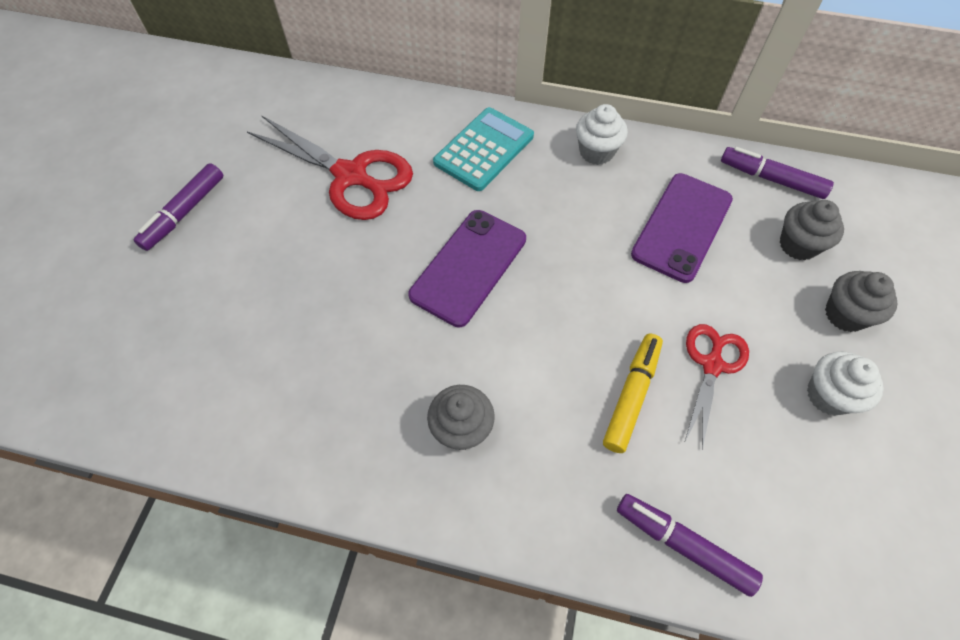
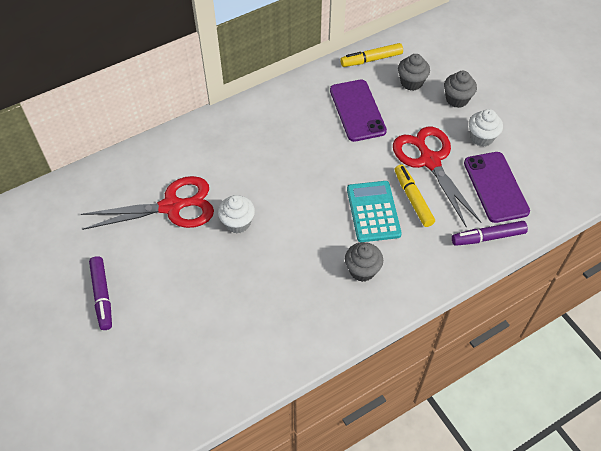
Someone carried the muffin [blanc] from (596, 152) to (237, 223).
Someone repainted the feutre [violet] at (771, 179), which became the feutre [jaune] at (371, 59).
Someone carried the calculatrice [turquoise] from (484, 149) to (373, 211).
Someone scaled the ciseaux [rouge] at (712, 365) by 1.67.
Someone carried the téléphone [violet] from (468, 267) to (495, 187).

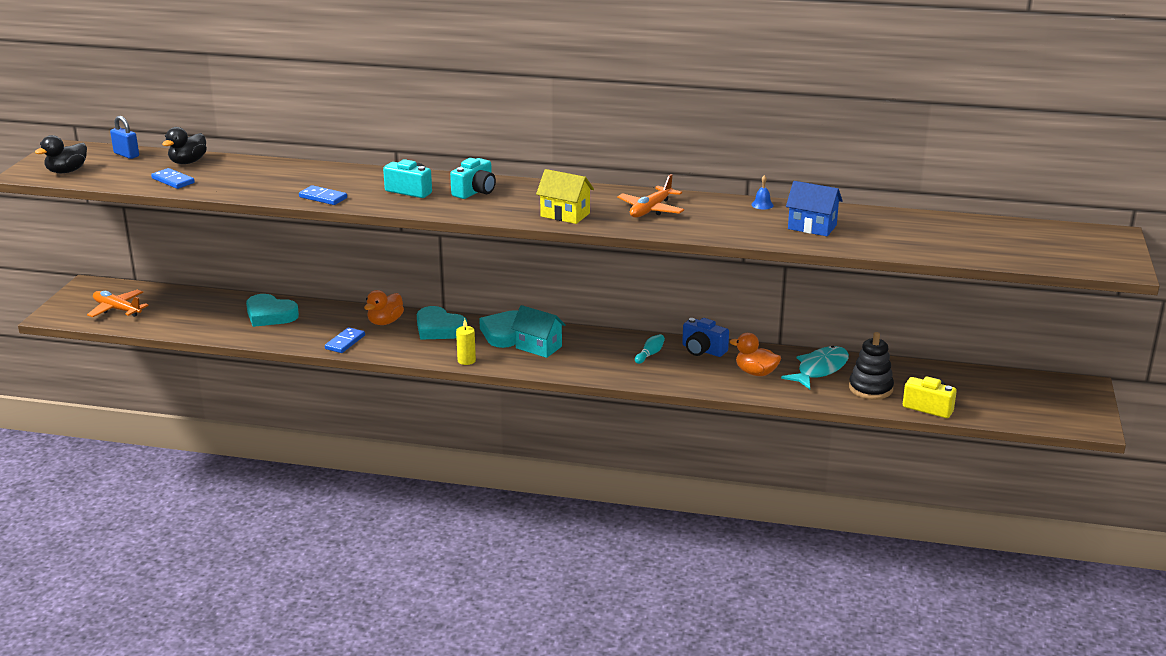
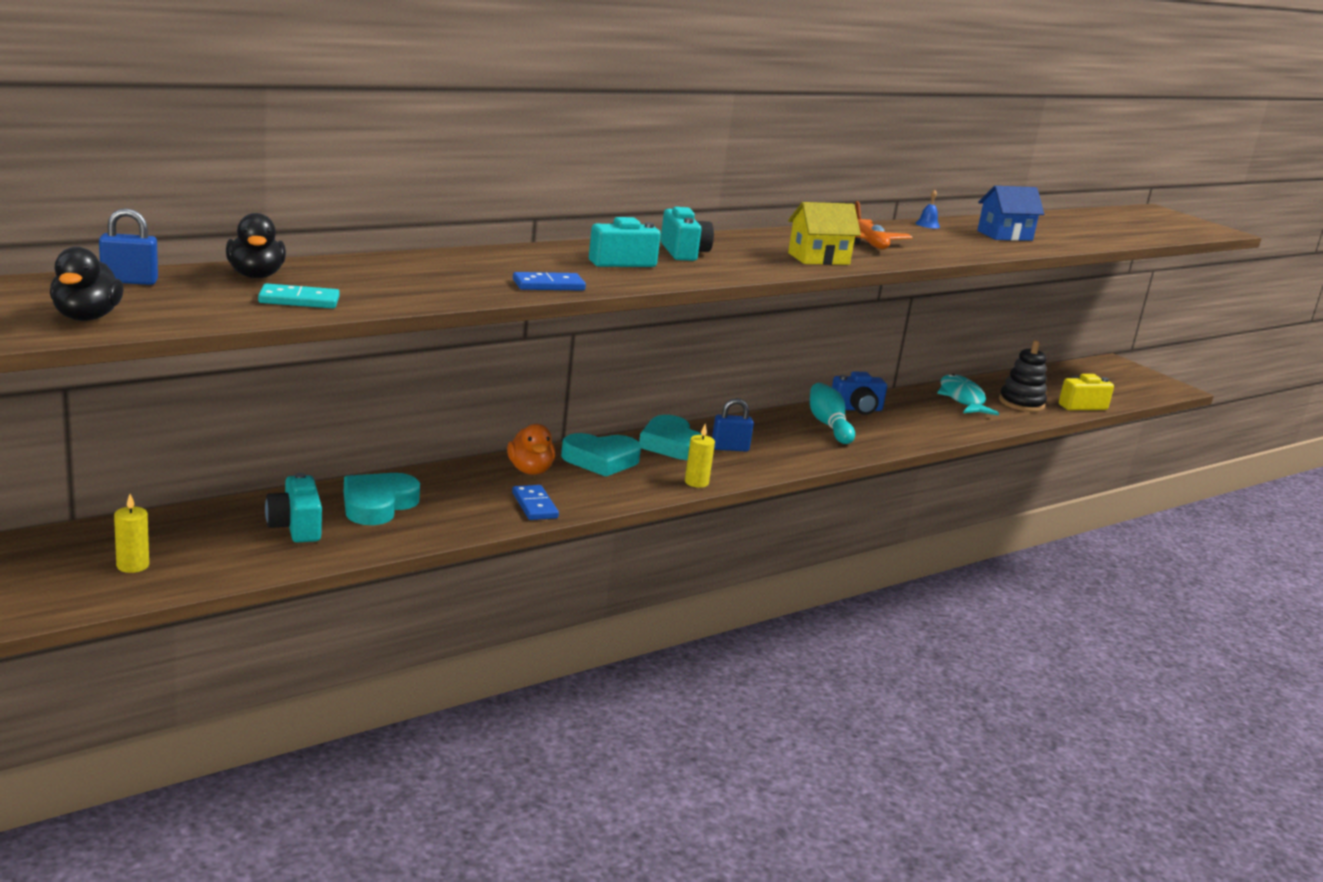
Someone swapped the avion [orange] at (117, 309) for the bougie [jaune] at (132, 565).
Someone repainted the domino [bleu] at (173, 180), which became the domino [turquoise] at (299, 300).
Someone put down the appareil photo [turquoise] at (295, 527).
Someone rotated the cœur [turquoise] at (270, 315) by 135 degrees clockwise.
Someone swapped the maison [turquoise] at (538, 347) for the cadenas [bleu] at (730, 448).
Someone scaled the quille [turquoise] at (650, 354) by 1.74.
Someone took away the canard [orange] at (755, 373).

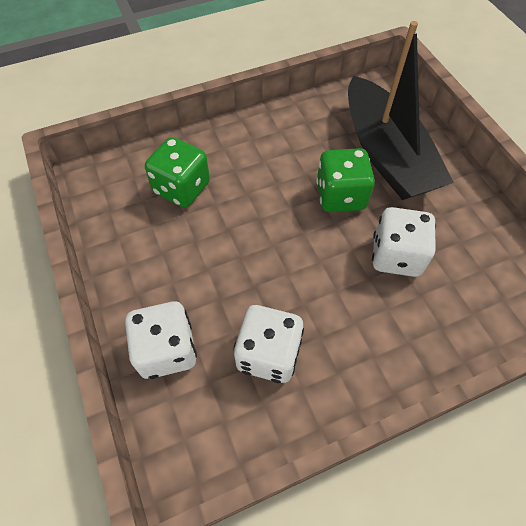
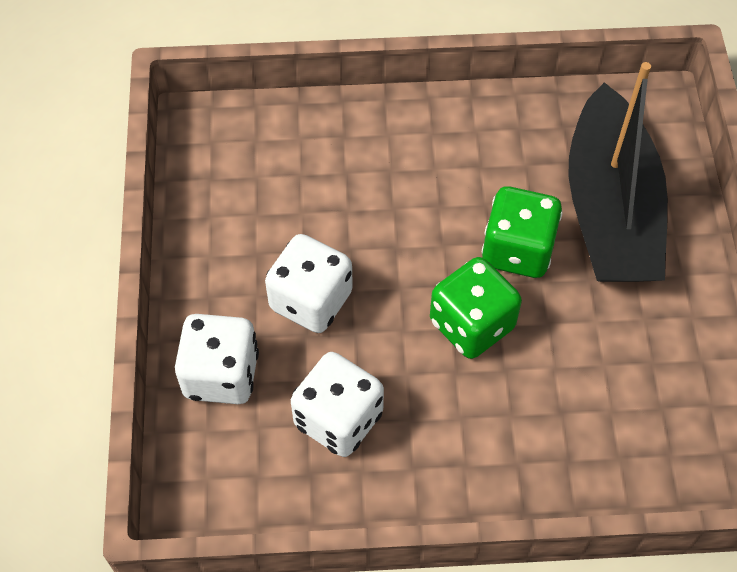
Someone carried the dé [blanc] from (396, 256) to (311, 300).
Someone carried the dé [vert] from (182, 188) to (471, 324).

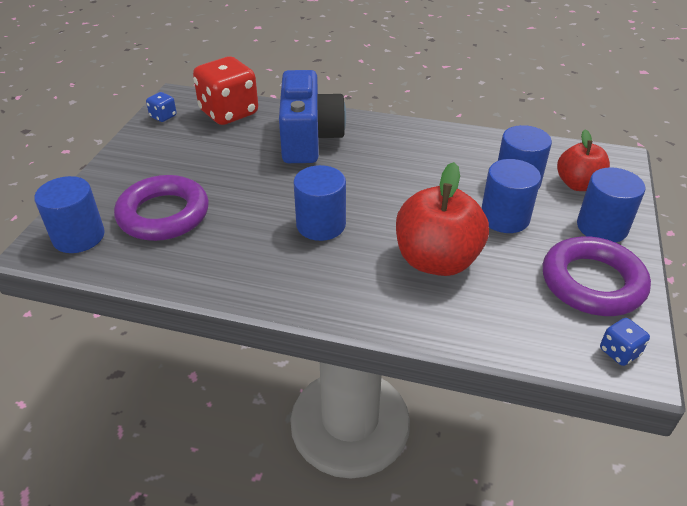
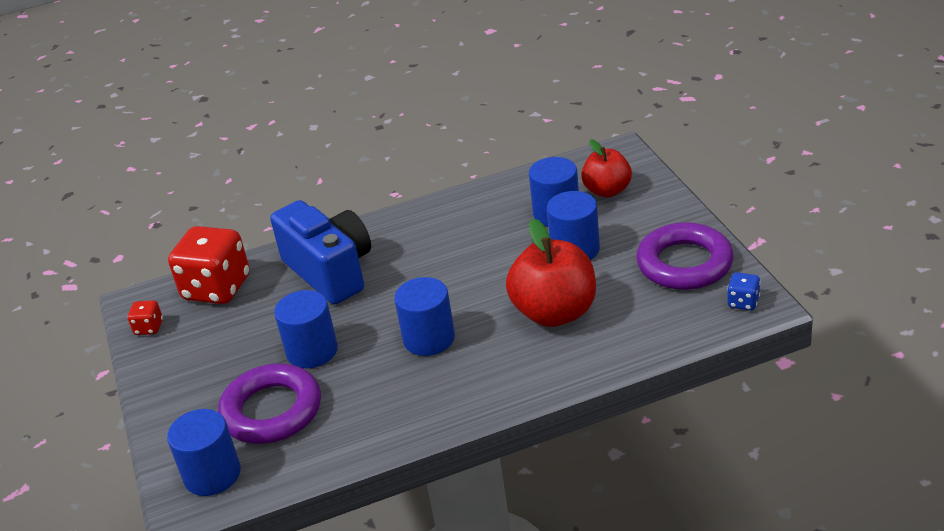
Someone repainted the dé [bleu] at (163, 116), which became the dé [rouge] at (149, 328).
Someone carried the cylindre [bleu] from (602, 227) to (312, 351).

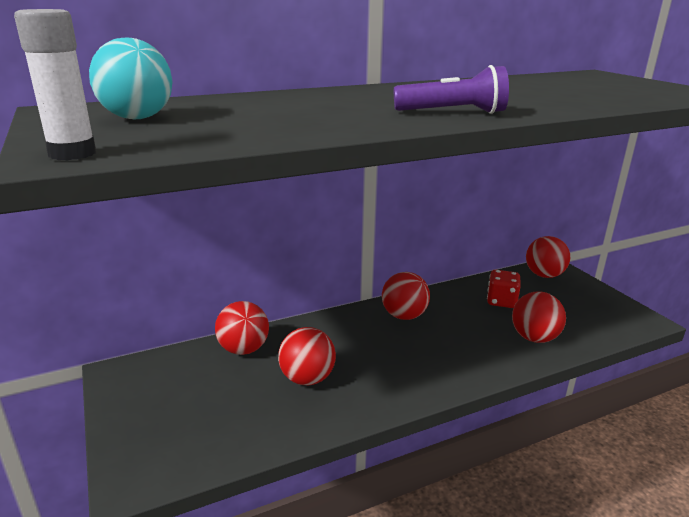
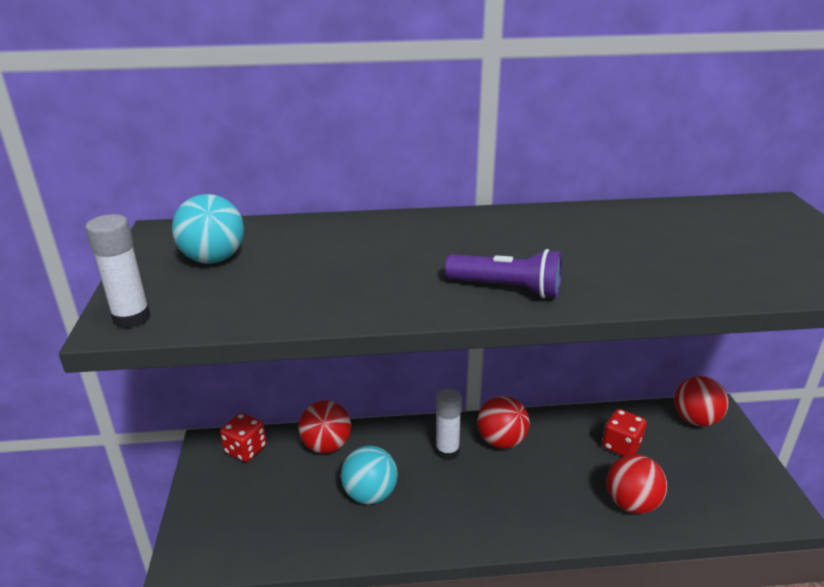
Someone put down the dé [rouge] at (246, 449).
Someone repainted the balle [rouge] at (307, 378), which became the balle [turquoise] at (370, 494).
Someone put down the bâton de colle [blanc] at (447, 451).

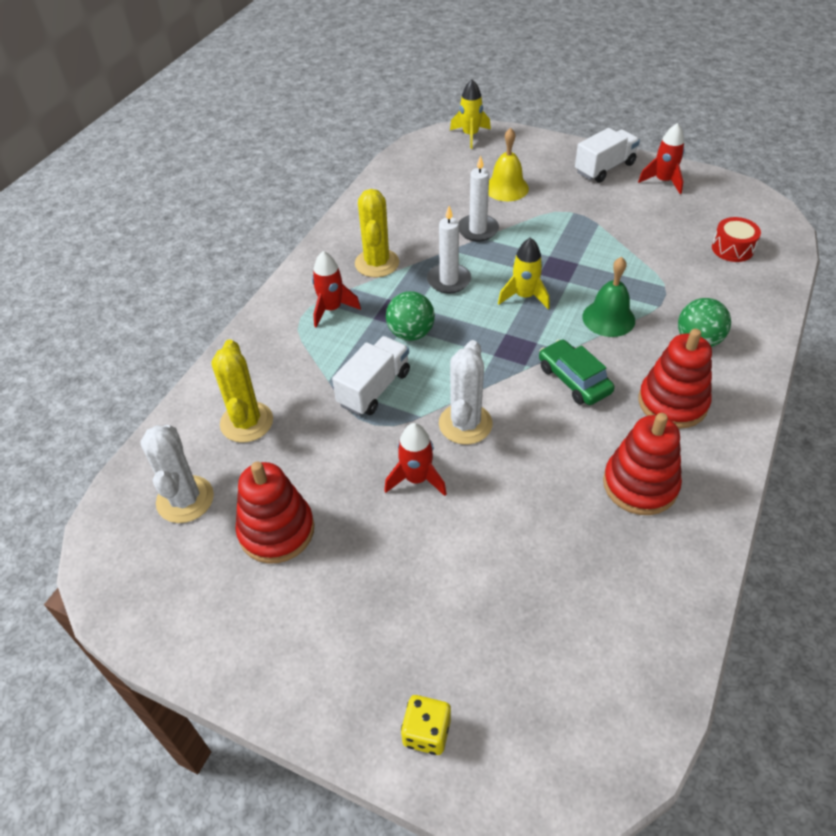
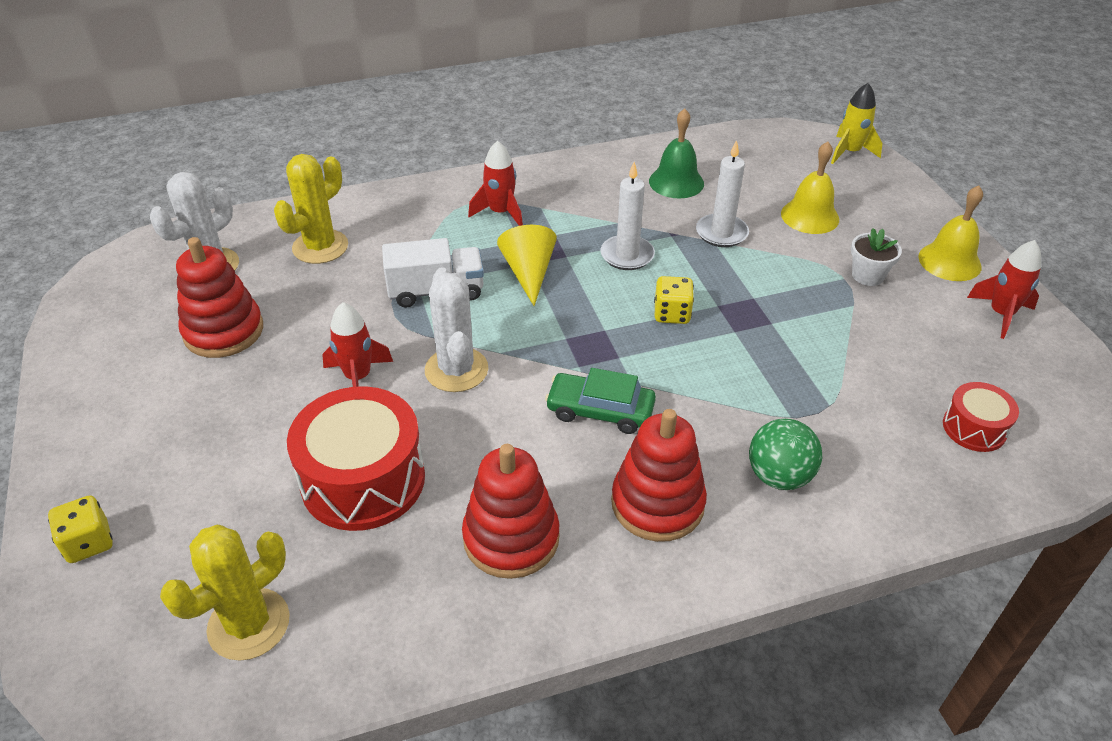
Someone carried the cactus [jaune] from (377, 263) to (249, 624).
Someone put down the tambour [rouge] at (363, 479).
Someone rotated the cactus [blanc] at (465, 424) by 75 degrees counterclockwise.
Someone swapped the balle [vert] at (411, 333) for the cône [jaune] at (528, 273).
Someone rotated the voiture [vert] at (574, 379) by 90 degrees counterclockwise.
Someone carried the cloche [vert] from (608, 318) to (676, 182).
Someone swapped the fusée [jaune] at (524, 296) for the dé [jaune] at (672, 314).
Someone put down the pot de fleurs [blanc] at (867, 275).
Someone swapped the camion [blanc] at (604, 168) for the cloche [jaune] at (949, 261).

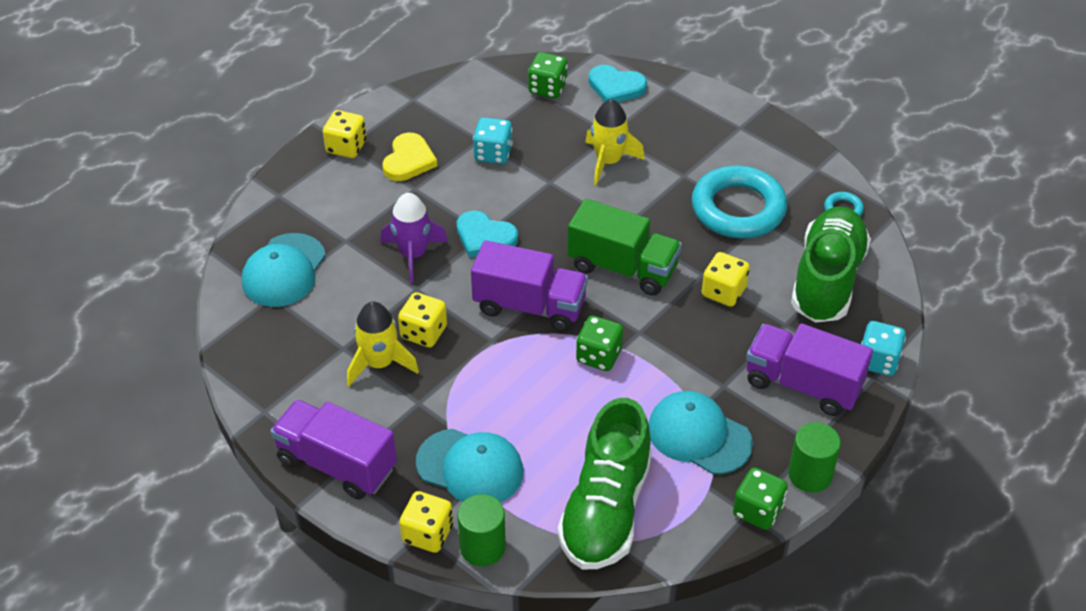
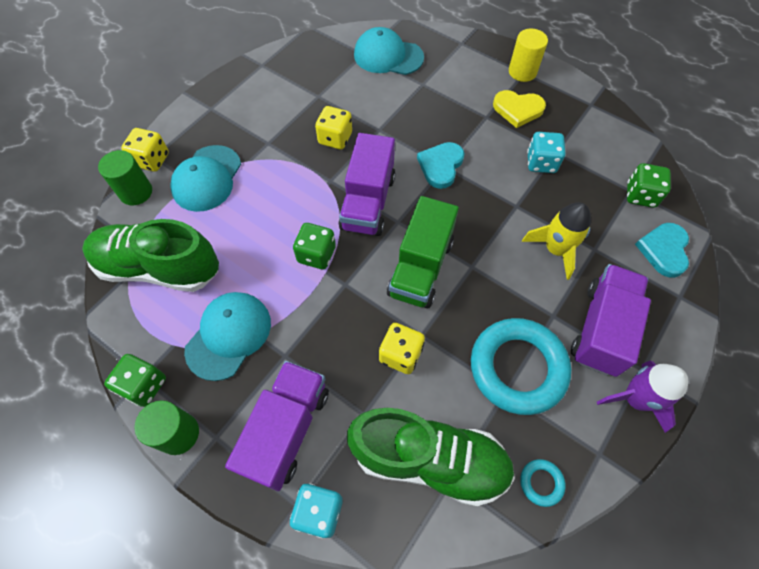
Someone swapped the dé [jaune] at (346, 147) for the cylindre [jaune] at (522, 72).
Someone carried the camion [violet] from (337, 464) to (601, 329).
Someone carried the fusée [violet] from (413, 254) to (635, 399).
Someone took away the fusée [jaune] at (380, 363).

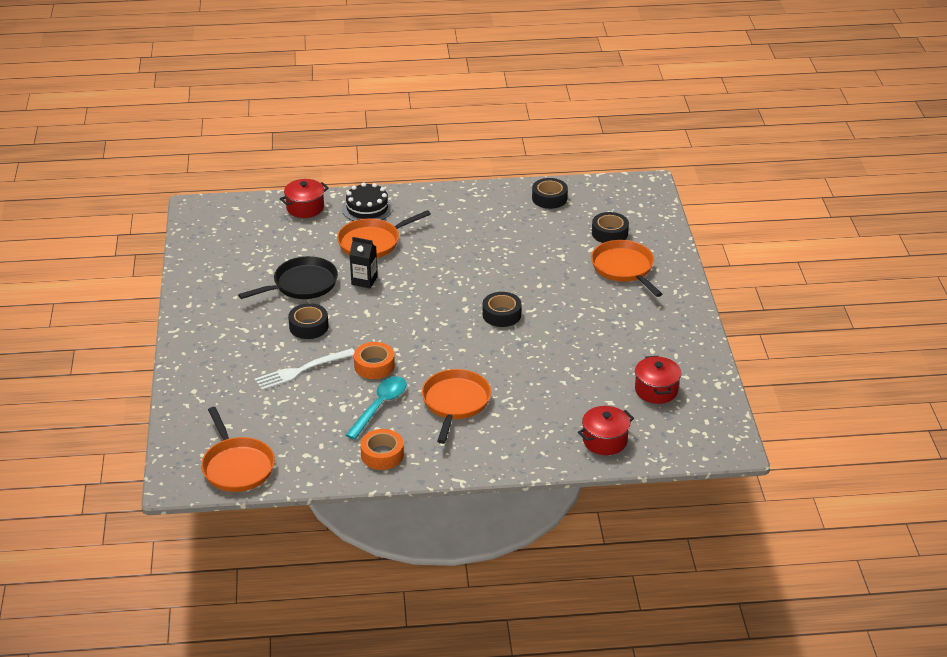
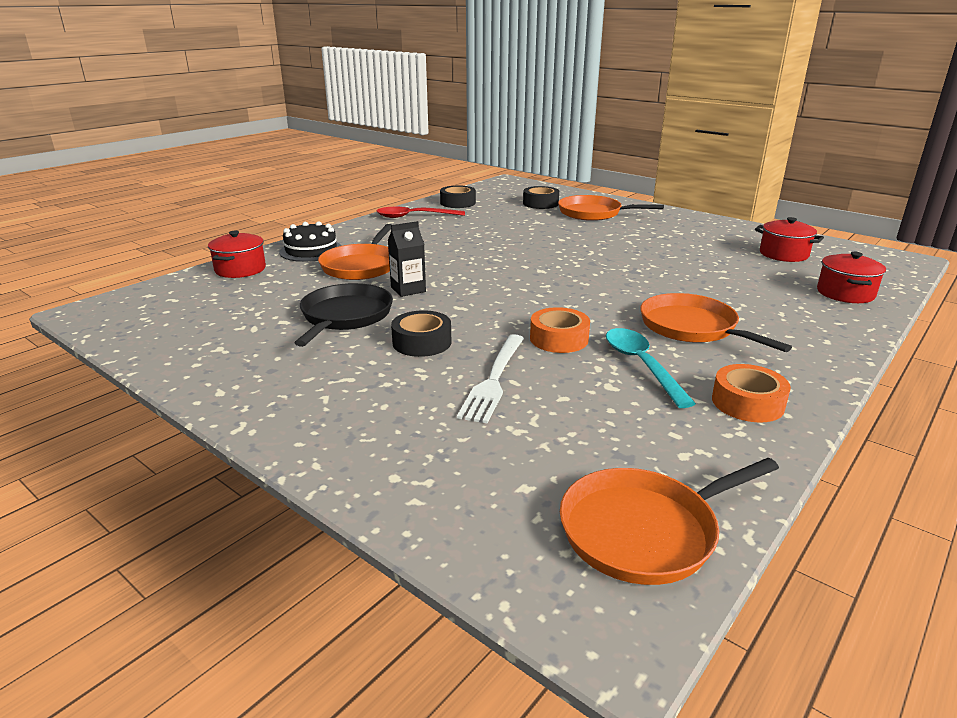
Someone put down the cuillère [rouge] at (414, 216).
Someone rotated the poêle [orange] at (237, 466) by 135 degrees clockwise.
Someone took away the ruban adhésif [noir] at (501, 314).

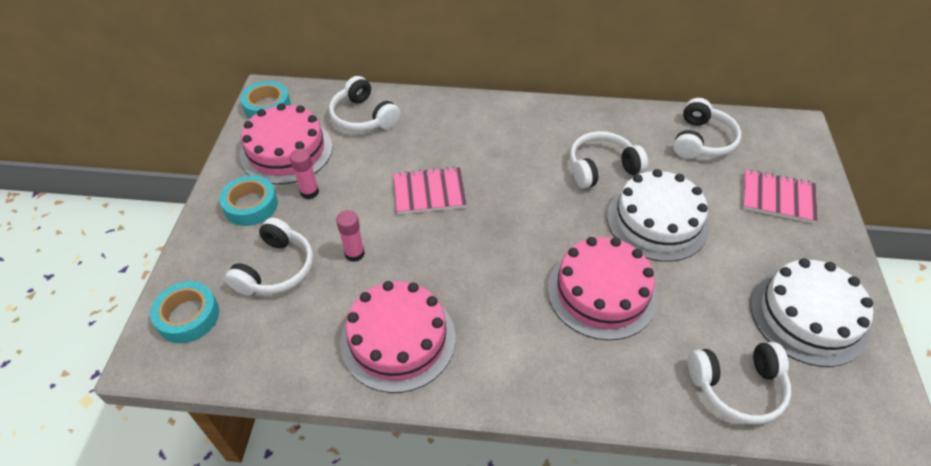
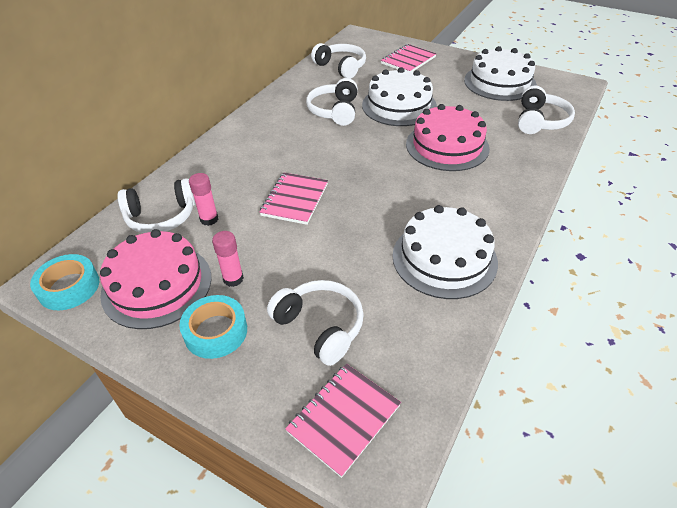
Someone carried the bâton de colle [rose] from (354, 254) to (209, 219).
Someone swapped the ruban adhésif [turquoise] at (188, 316) for the carnet [rose] at (343, 418).
Someone repainted the gâteau [rose] at (398, 339), which became the gâteau [blanc] at (444, 258).

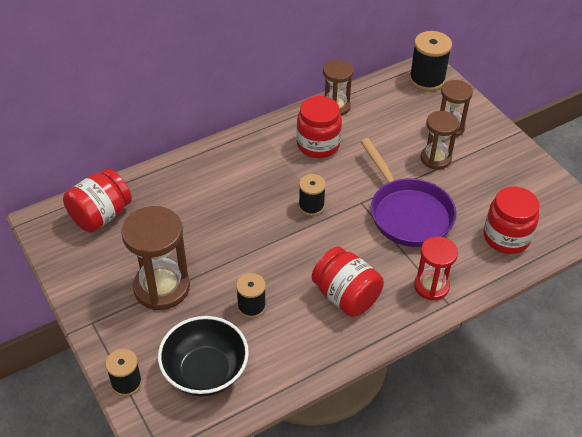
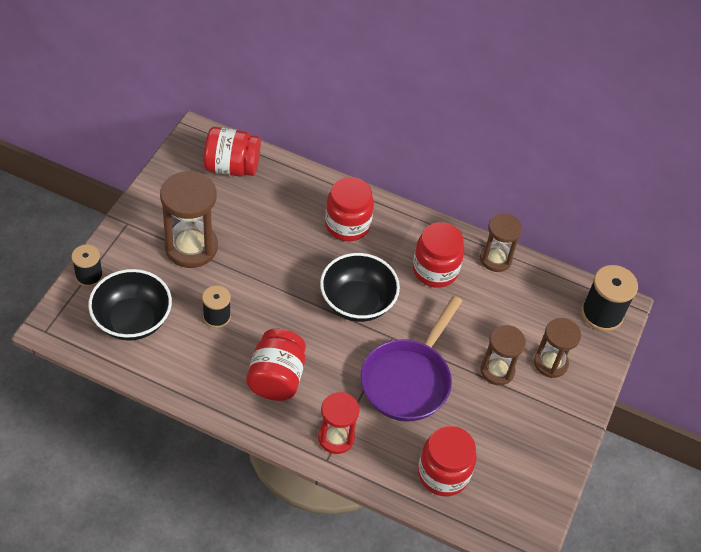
Someone swapped the bobine [noir] at (311, 206) for the bol [noir] at (357, 302).
Someone put down the bocal [rouge] at (347, 225).

